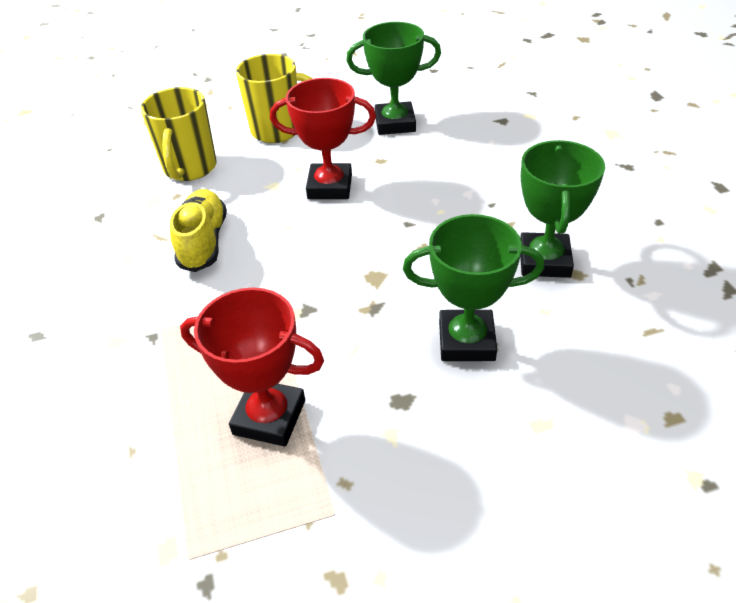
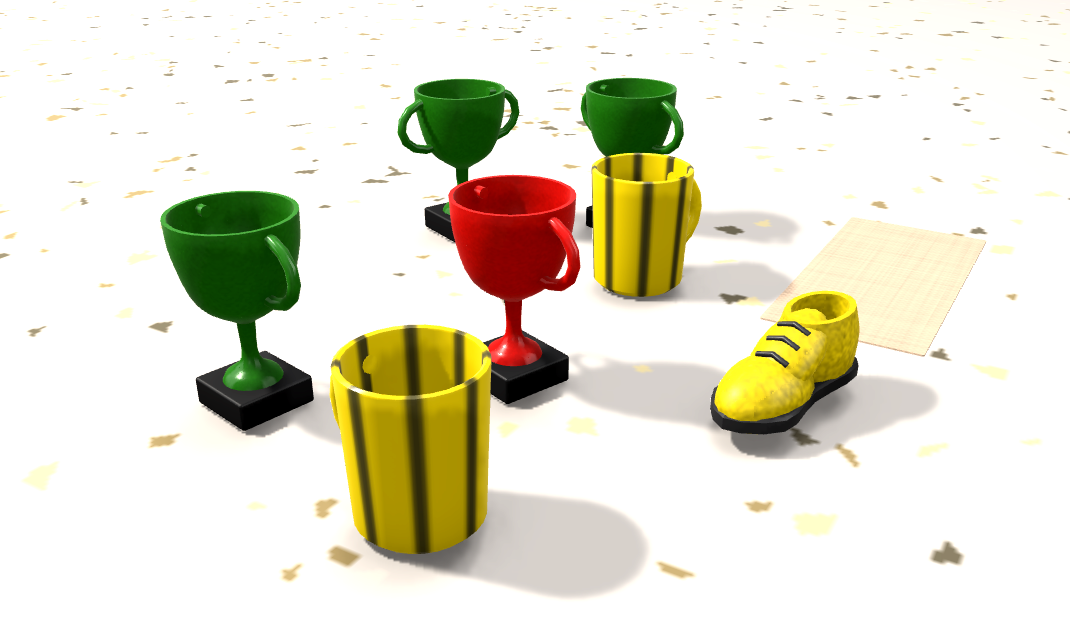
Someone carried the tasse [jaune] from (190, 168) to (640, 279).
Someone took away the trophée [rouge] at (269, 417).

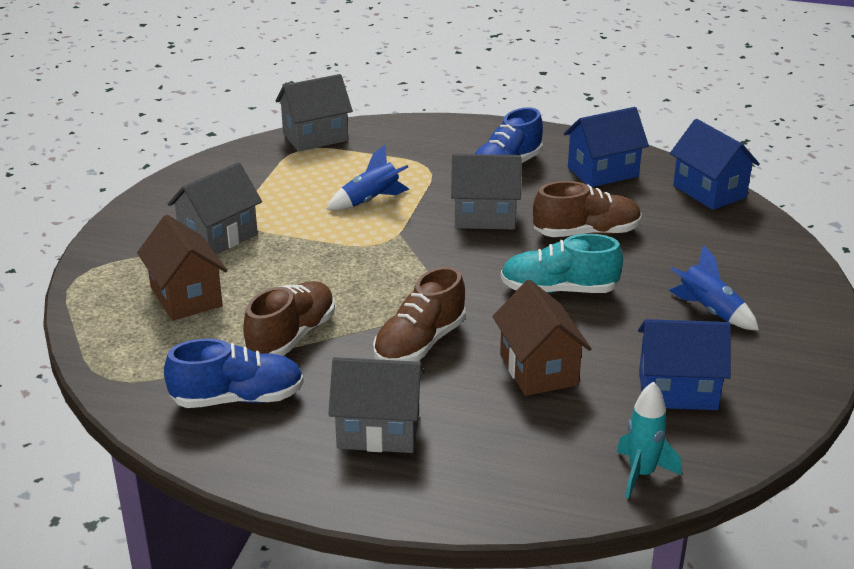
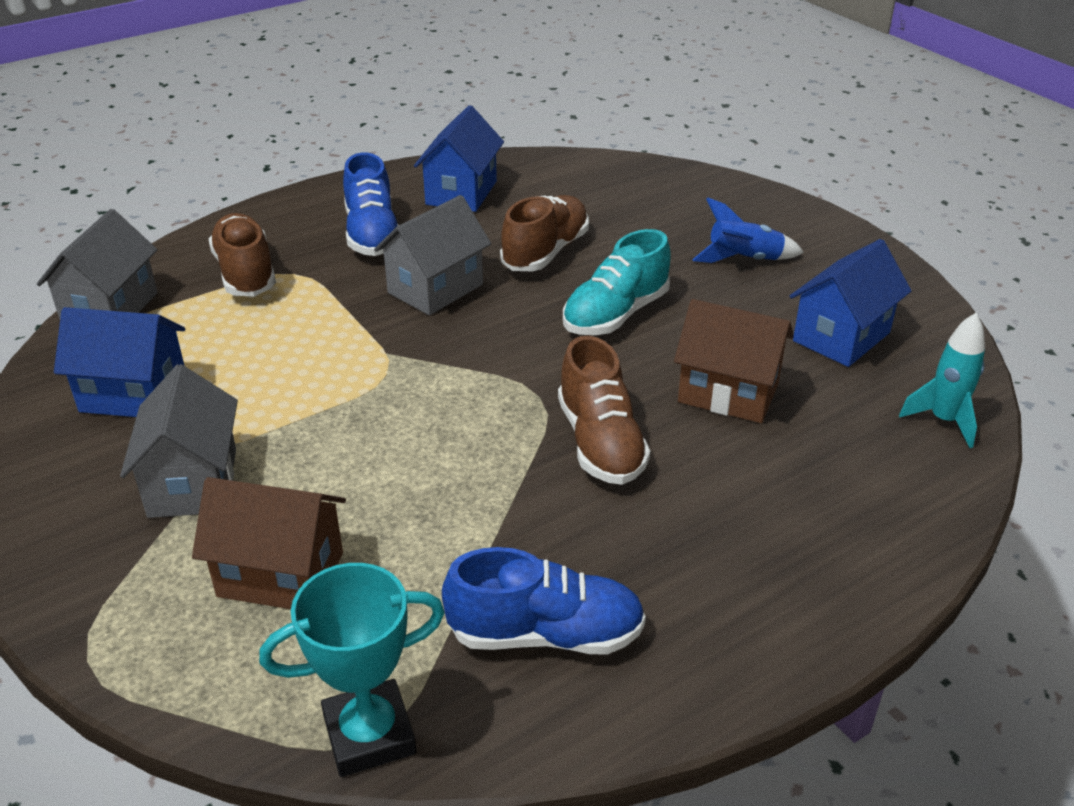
Someone carried the maison [bleu] from (709, 191) to (134, 395).
Someone carried the chaussure [marron] from (291, 336) to (246, 273).
Someone put down the trophée [turquoise] at (369, 735).
Someone rotated the chaussure [bleu] at (238, 399) by 60 degrees clockwise.
Someone took away the fusée [bleu] at (370, 200).
Someone took away the maison [gris] at (378, 431).

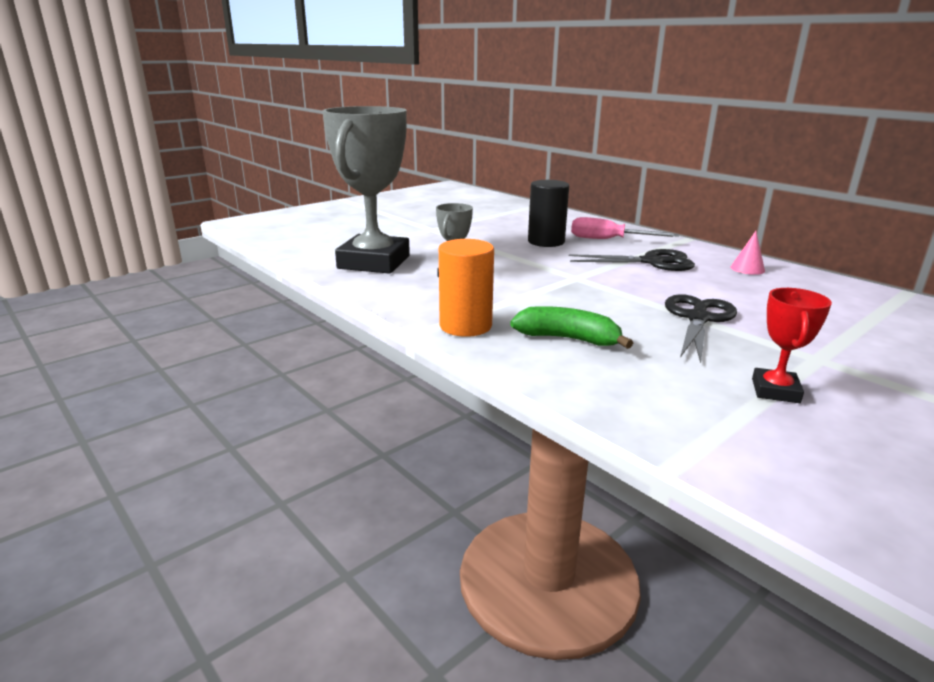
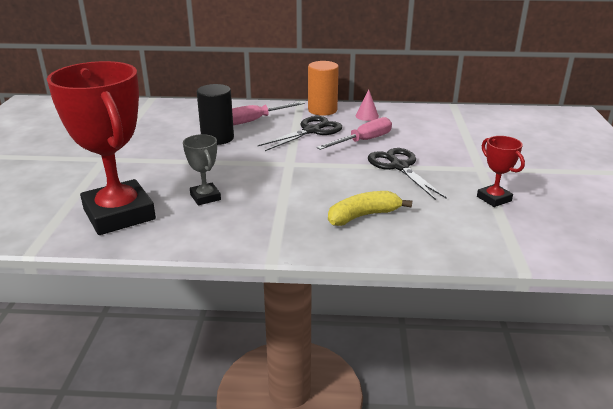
Someone repainted the trophée [gris] at (374, 262), which became the trophée [rouge] at (119, 214).
Someone carried the cylindre [orange] from (465, 326) to (322, 110).
Someone put down the tournevis [rose] at (363, 141).
Someone repainted the banane [vert] at (568, 339), which became the banane [jaune] at (363, 216).

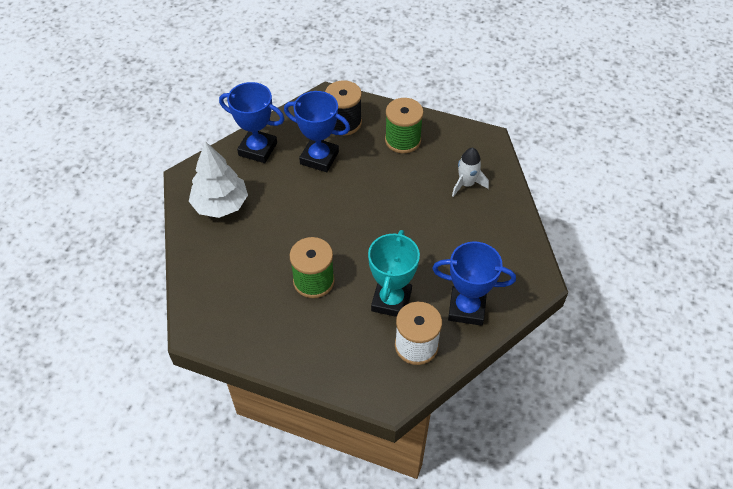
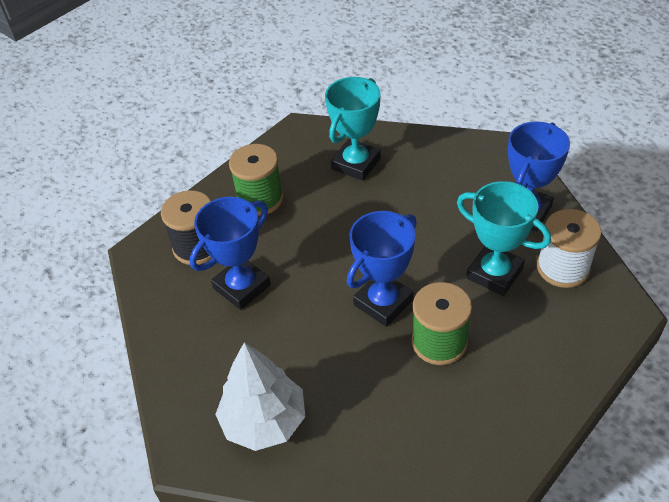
Someone swapped the fusée [blanc] at (466, 184) for the trophée [turquoise] at (356, 164).
Someone carried the trophée [bleu] from (258, 149) to (383, 302).

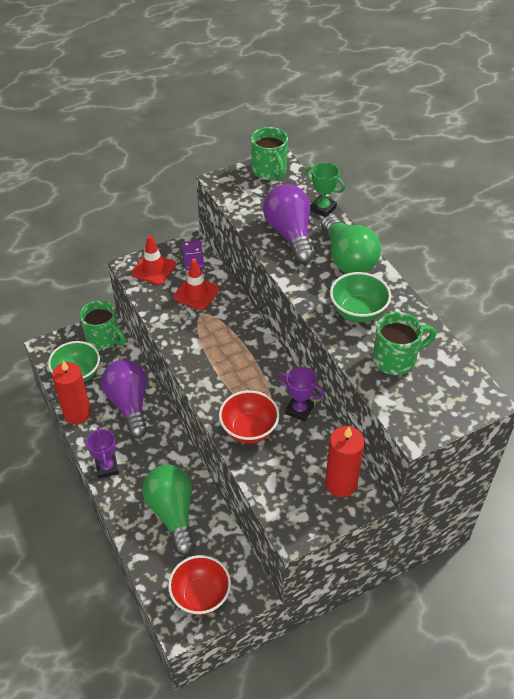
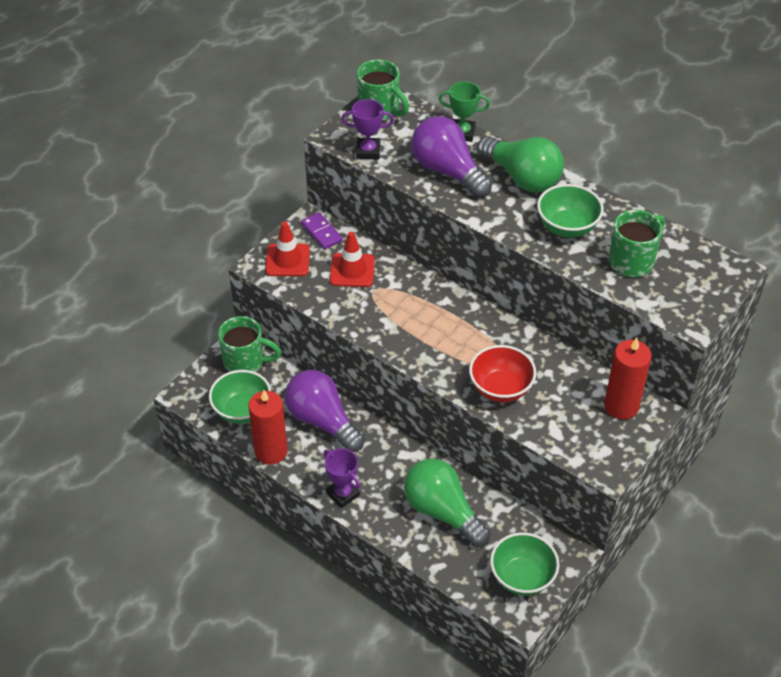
Someone carried the trophée [violet] from (299, 410) to (368, 151).
Someone repainted the bol [rouge] at (201, 595), which became the bol [vert] at (522, 577).

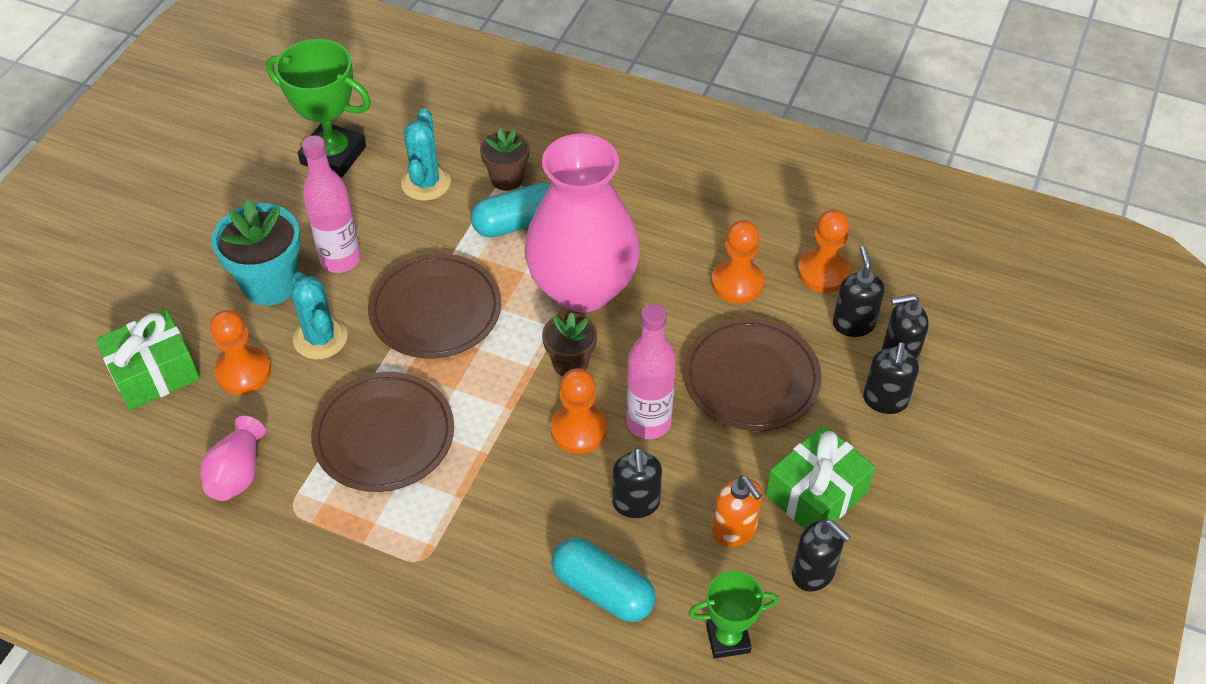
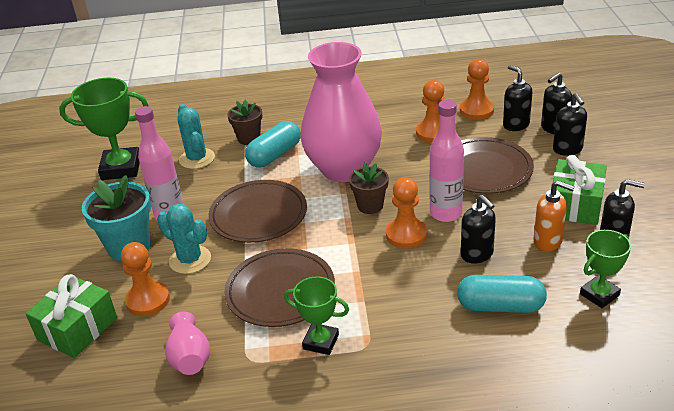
Someone put down the trophée [vert] at (321, 342).

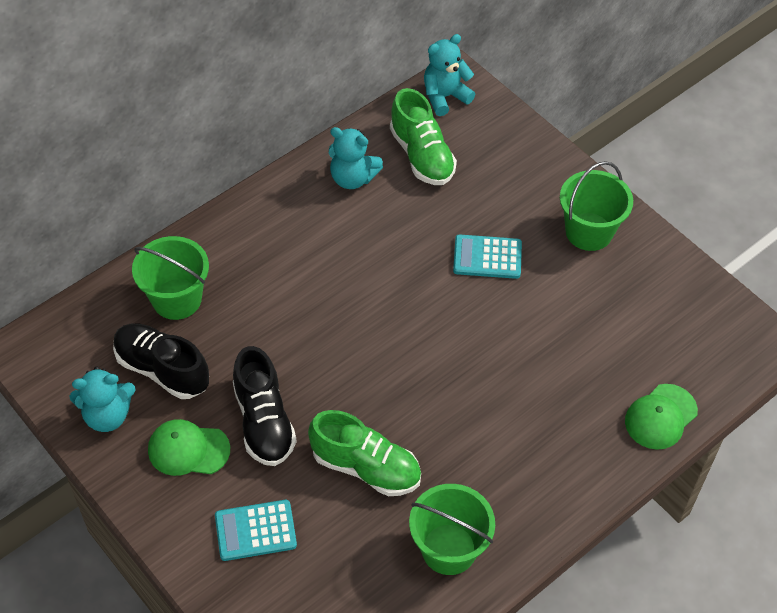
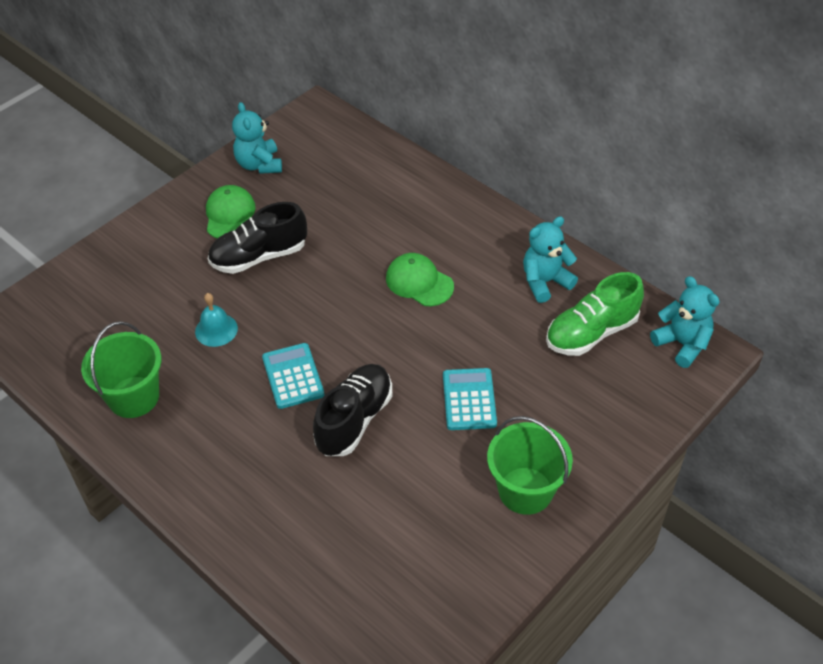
Someone swapped the chaussure [vert] at (366, 467) for the cloche [turquoise] at (216, 330).
Someone carried the calculatrice [turquoise] from (255, 531) to (293, 376).
Someone carried the chaussure [noir] from (162, 369) to (354, 420).
Someone carried the casquette [vert] from (660, 417) to (419, 282).
Someone rotated the ours en peluche [turquoise] at (352, 178) by 45 degrees clockwise.
Someone took away the seau [vert] at (177, 299).

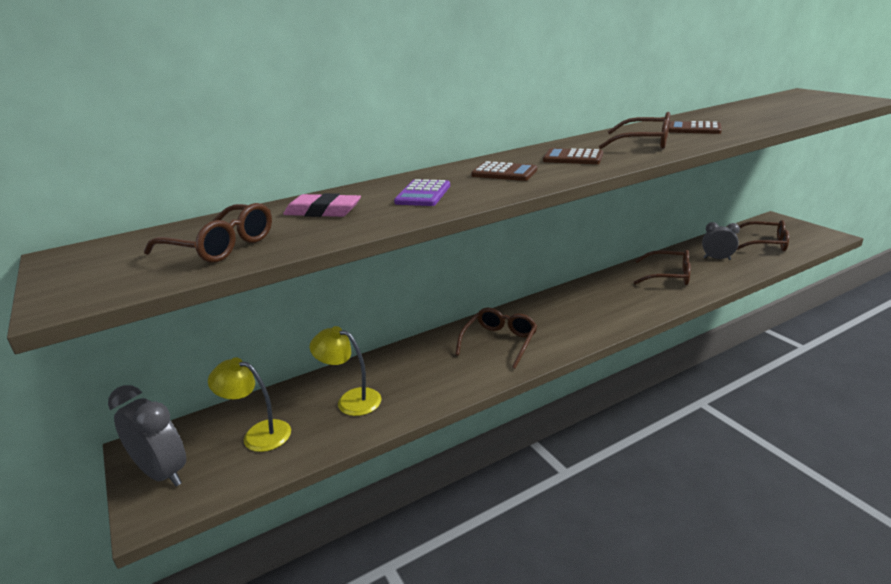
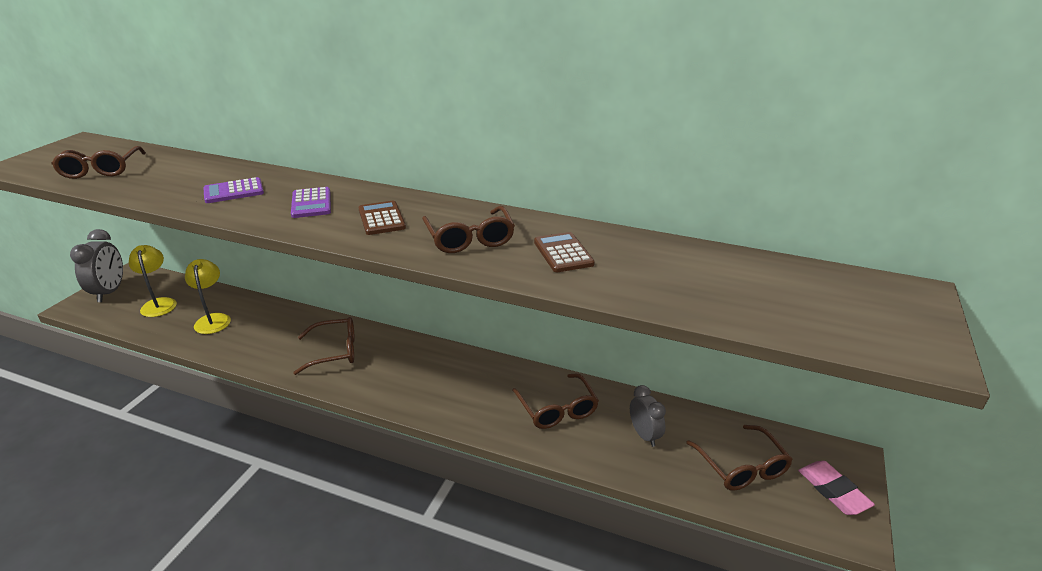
Someone repainted the calculatrice [marron] at (504, 173), which became the calculatrice [violet] at (311, 203).
Someone carried the gomme [rose] from (323, 211) to (833, 491).

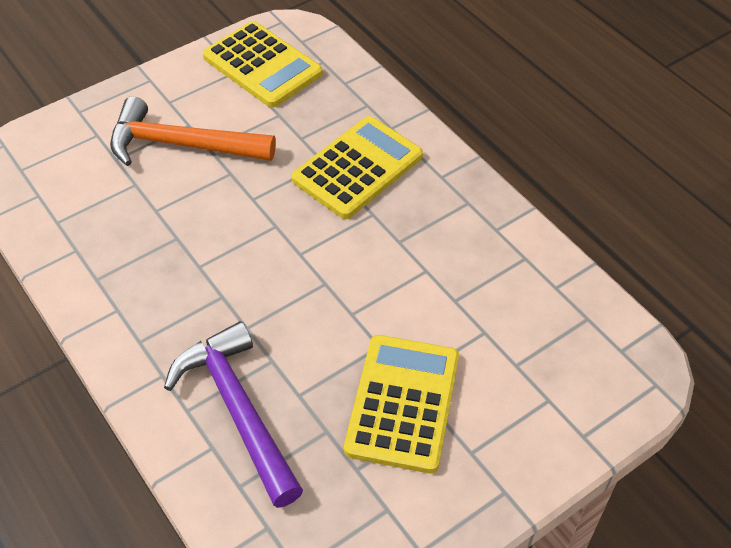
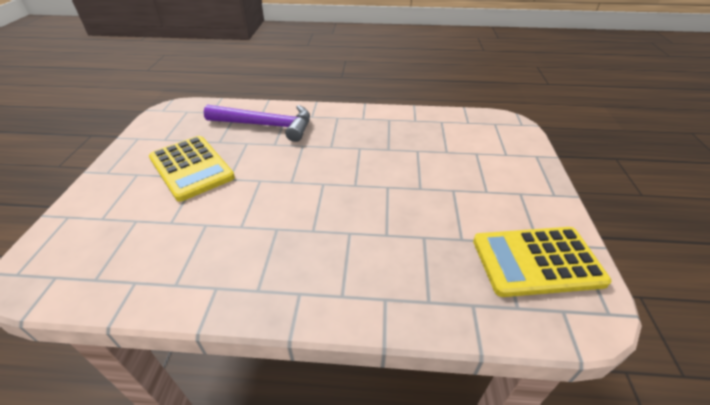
Someone took away the marteau [orange] at (181, 145).
Someone took away the calculatrice [jaune] at (357, 168).

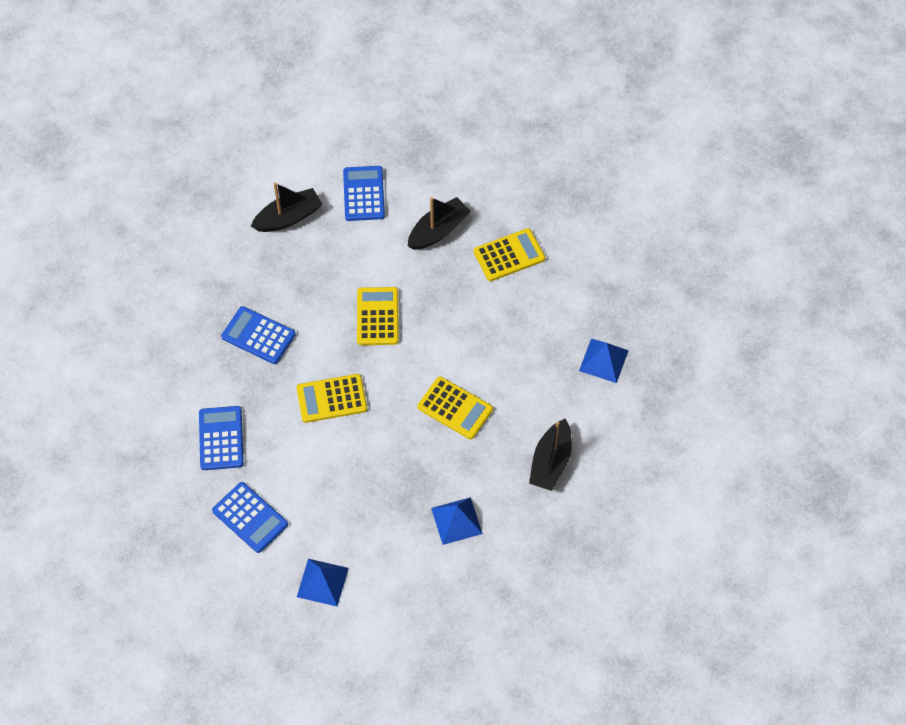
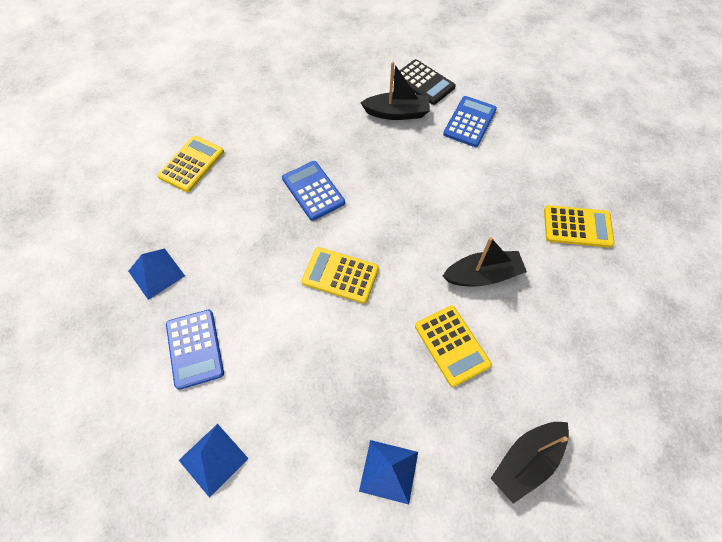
Someone carried the pyramide [bleu] from (603, 360) to (156, 273).
Someone carried the calculatrice [jaune] from (377, 316) to (191, 164).
Someone put down the calculatrice [noir] at (424, 82).
Someone carried the bateau [noir] from (438, 230) to (483, 275).
Someone took away the calculatrice [bleu] at (221, 438).

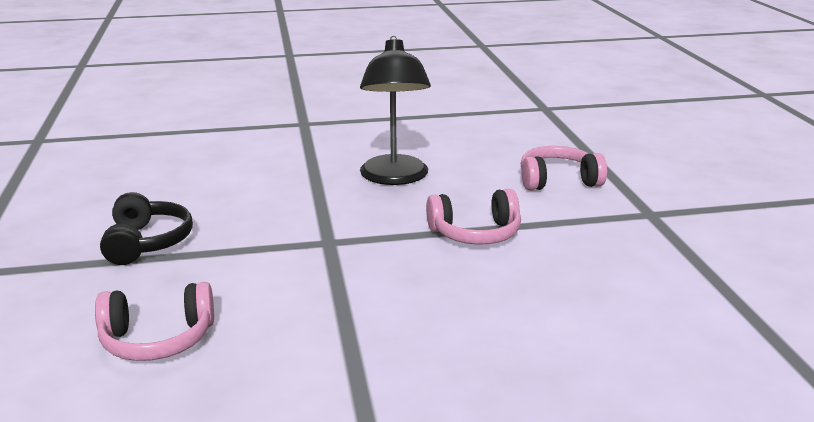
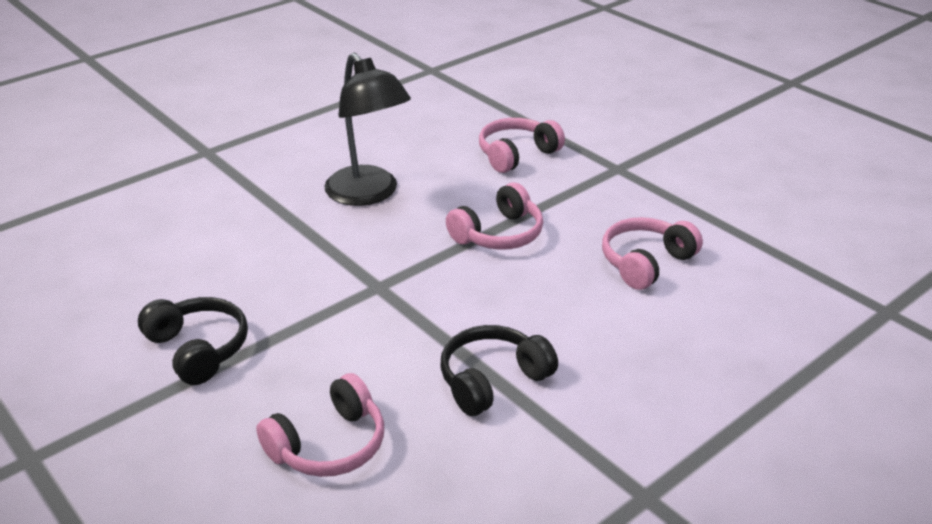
Someone put down the casque audio [noir] at (492, 380).
Someone put down the casque audio [rose] at (646, 262).

